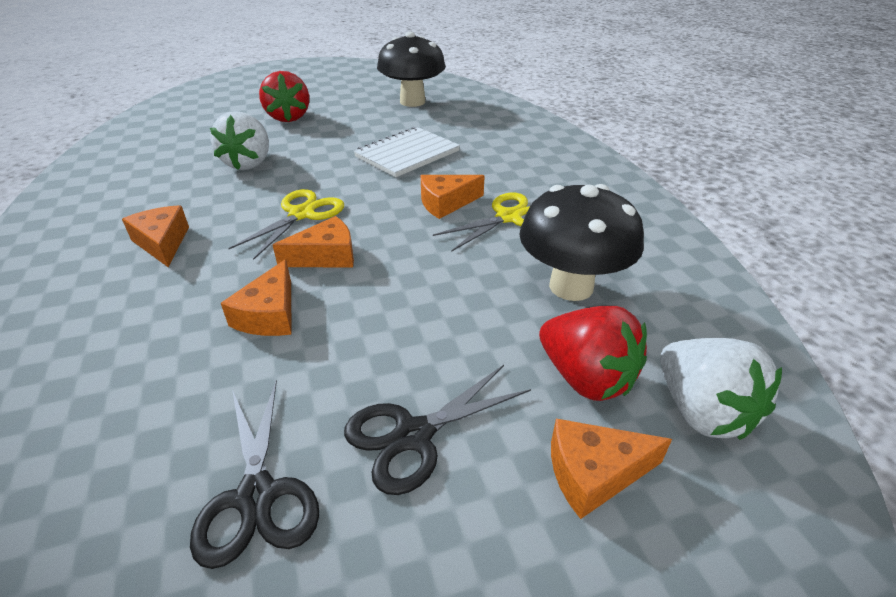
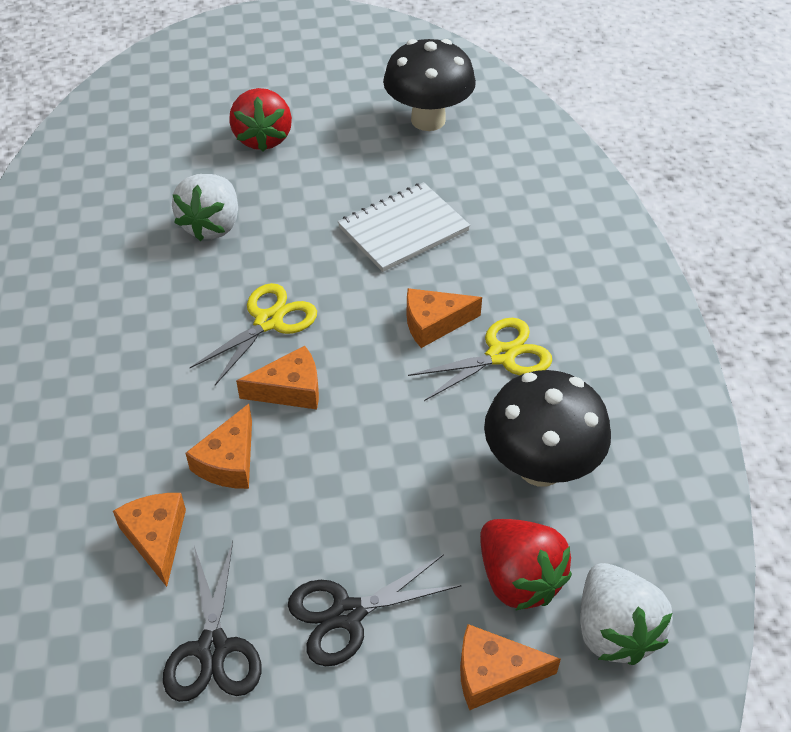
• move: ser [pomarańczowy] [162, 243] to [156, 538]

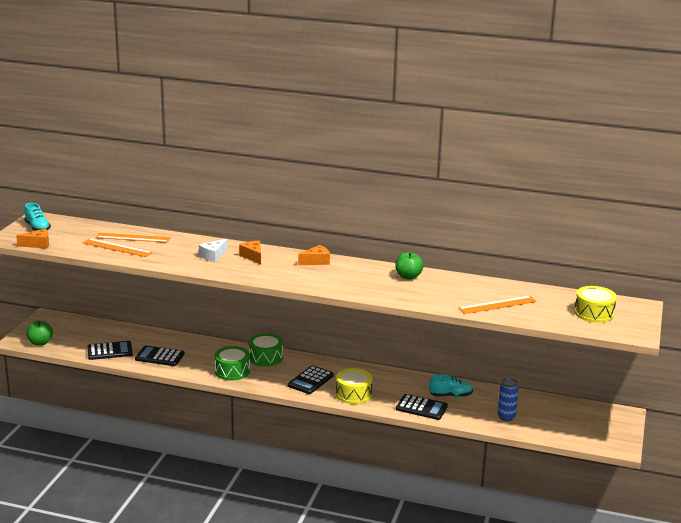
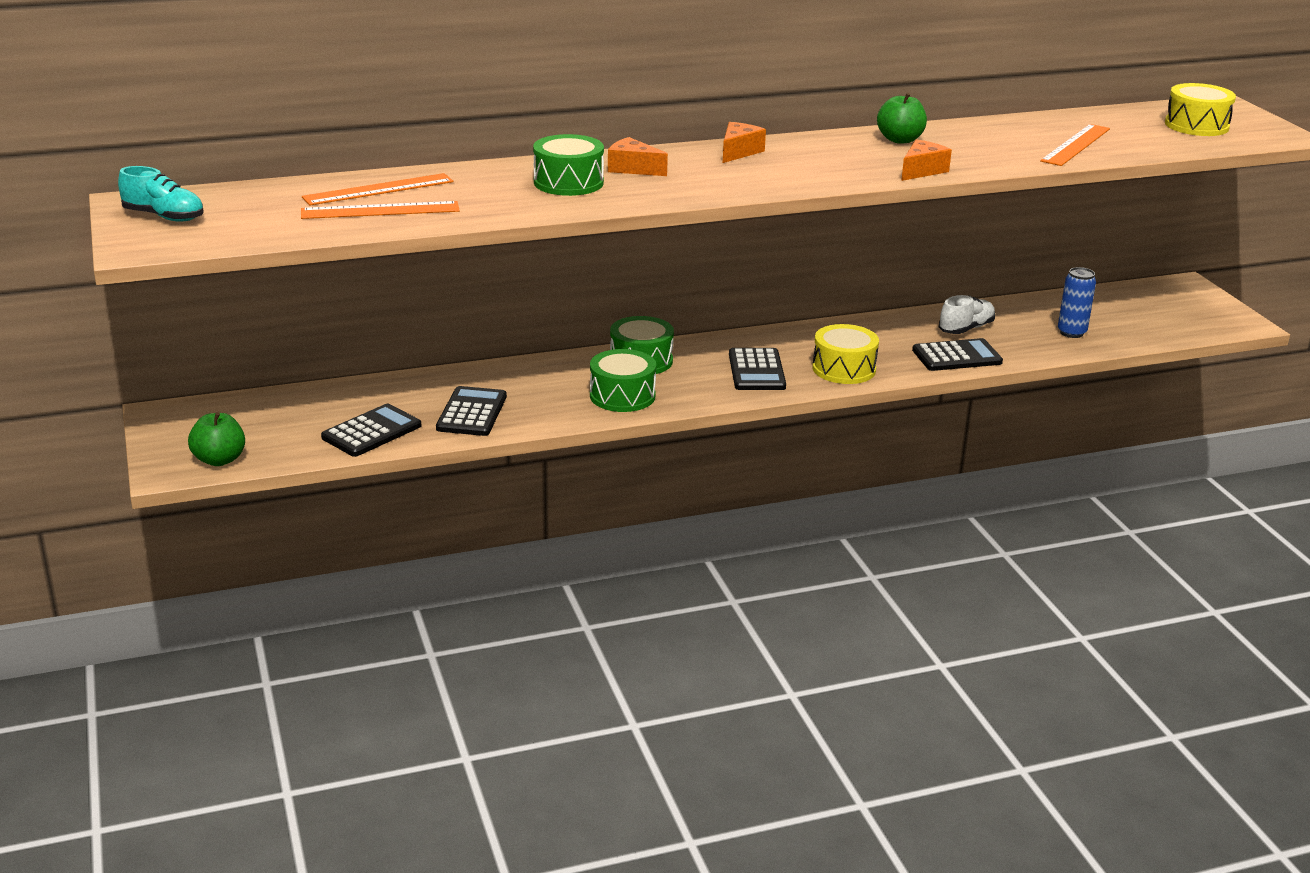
• move: ser [pomarańczowy] [38, 244] to [922, 171]
• replace: ser [biały] [213, 256] to bęben [zielony] [568, 182]
• recolor: but [turkusowy] [450, 395] to but [biały] [966, 329]
• rotate: kalkulator [czarny] [159, 357] = [472, 412] 120 degrees clockwise

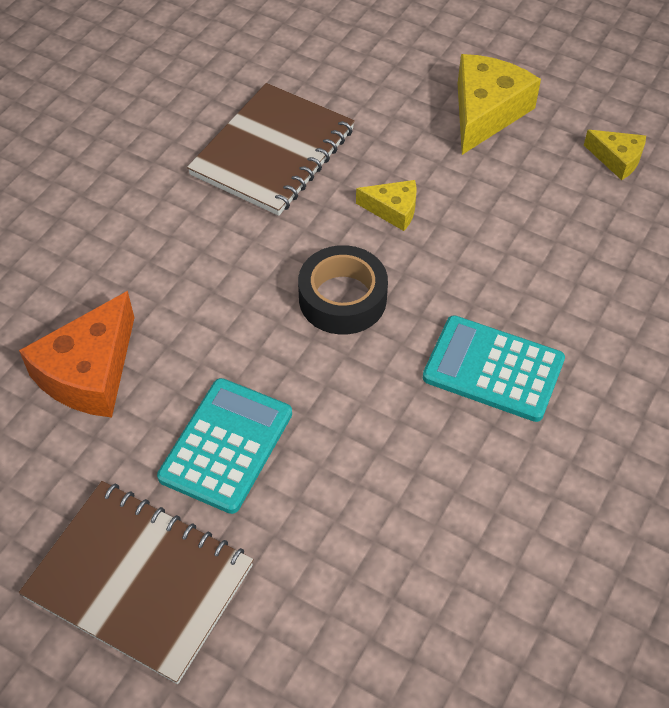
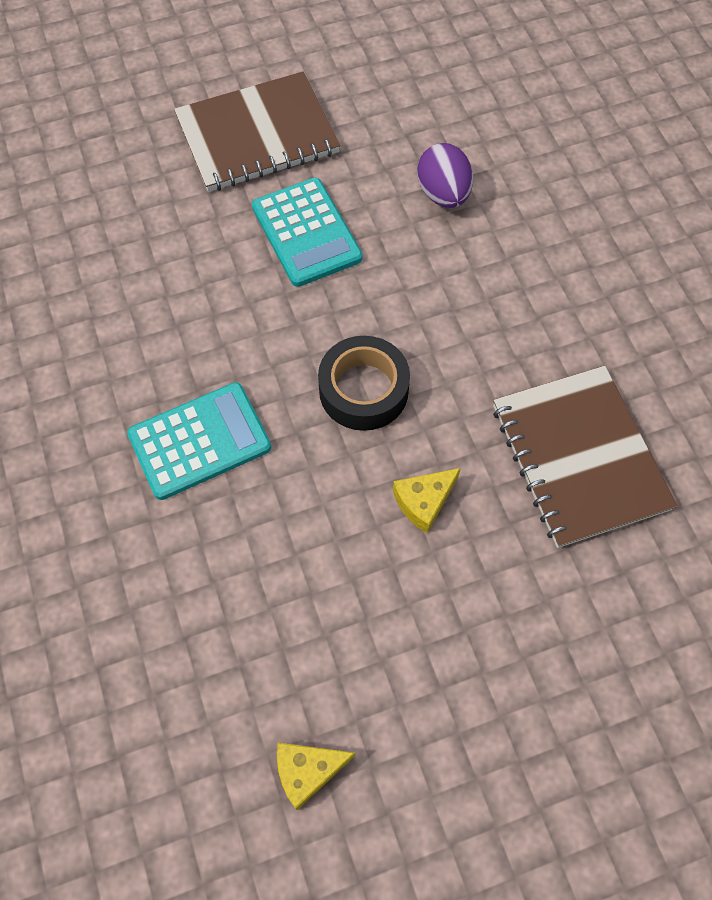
• delete: ser [żółty] [486, 112]
• replace: ser [pomarańczowy] [89, 372] to jajko [fioletowy] [443, 194]

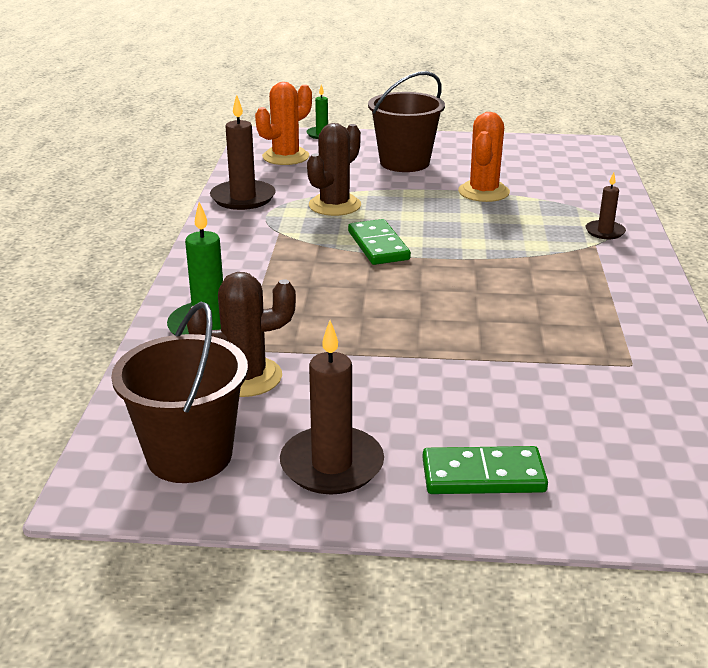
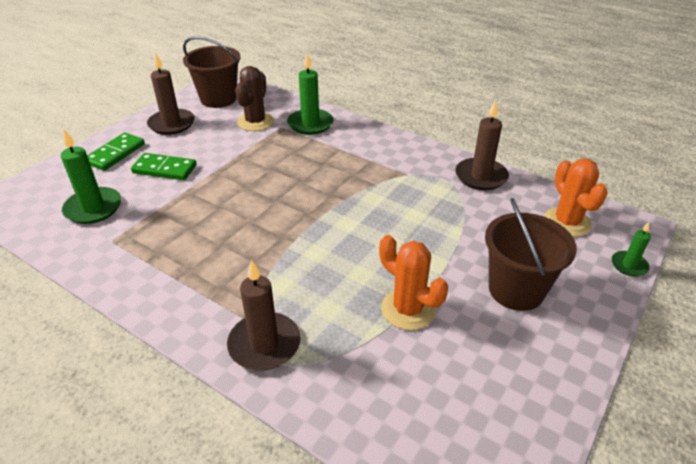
• delete: kaktus [brązowy] [334, 205]
• insert: świeca [zielony] [93, 208]
• move: kostka domina [zielony] [378, 245] to [164, 169]
• resize: świeca [brązowy] [605, 232] = [264, 344] x1.78

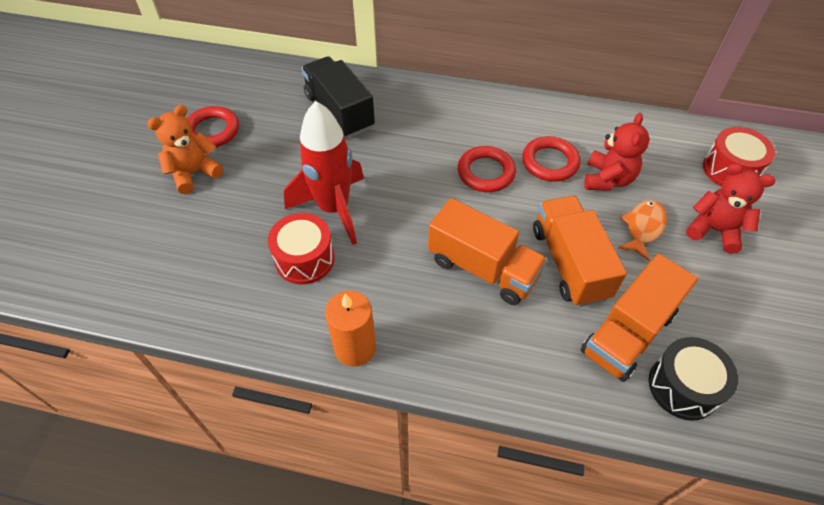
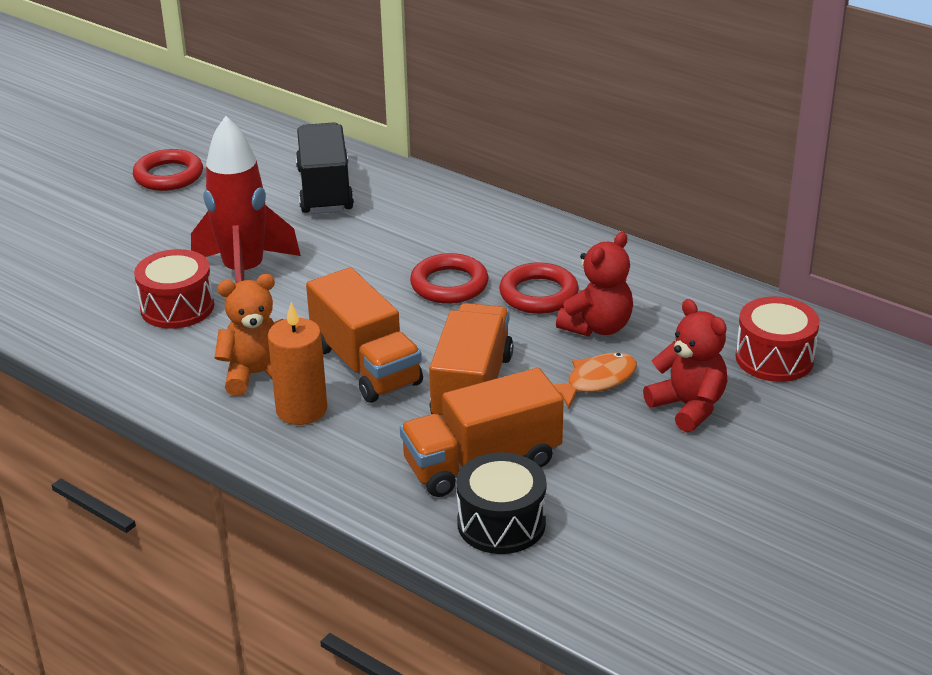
• move: miś [pomarańczowy] [194, 173] to [257, 374]
• move: świeca [pomarańczowy] [355, 347] to [301, 410]

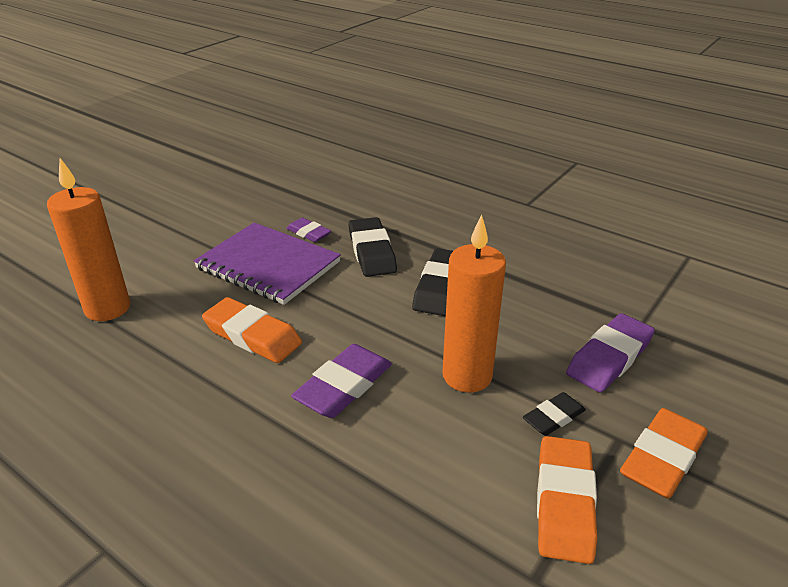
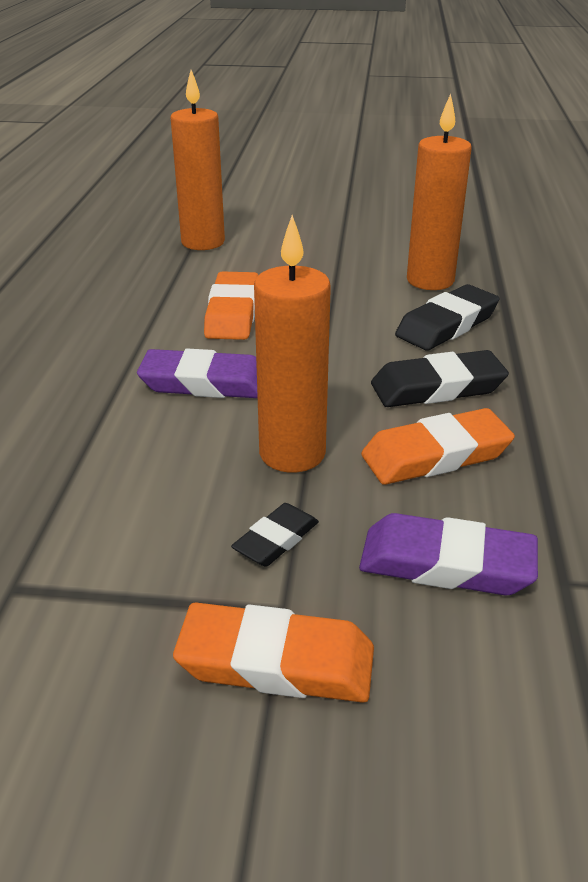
• delete: zeszyt [fioletowy] [268, 265]
• move: gumka do mazania [pomarańczowy] [564, 502] to [436, 455]
• replace: gumka do mazania [fioletowy] [308, 233] to świeca [pomarańczowy] [430, 281]
• rotate: gumka do mazania [czarny] [553, 417] = [276, 540] 75 degrees counterclockwise

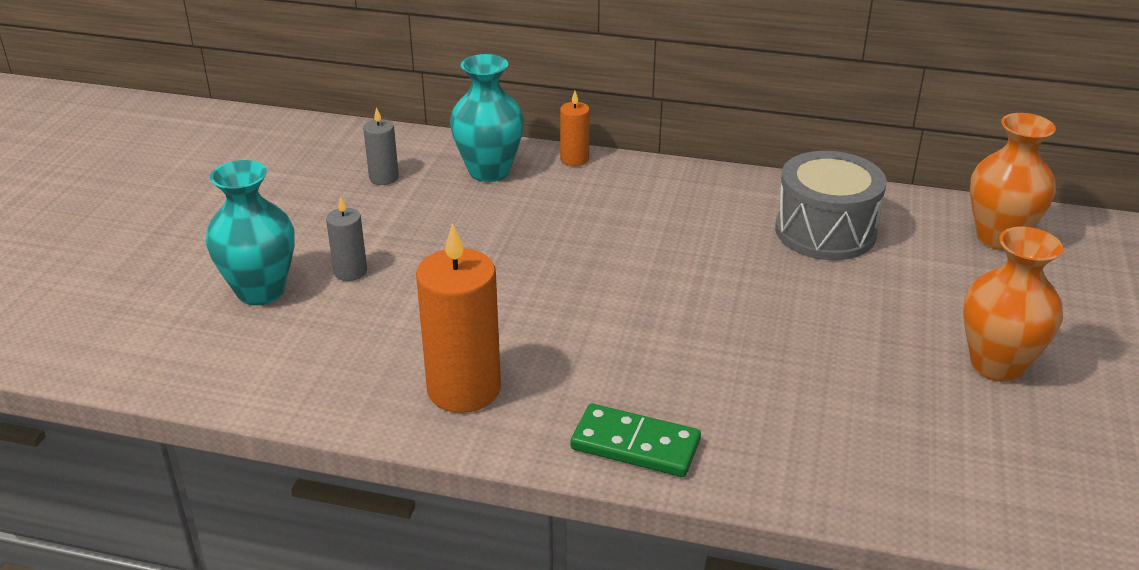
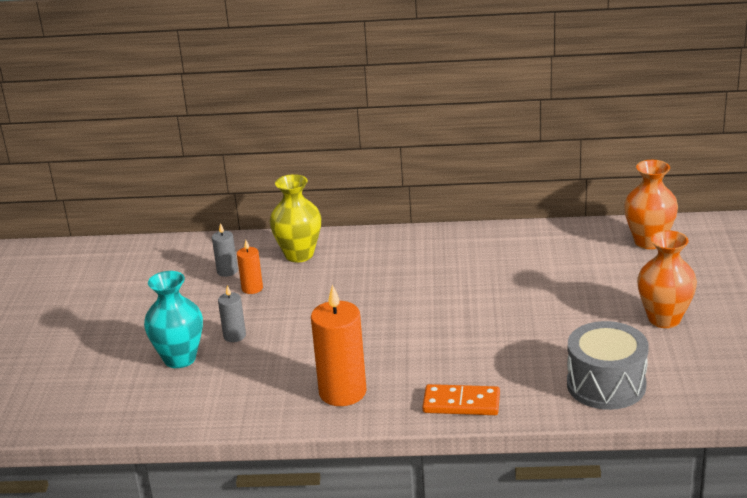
• move: świeca [pomarańczowy] [574, 159] to [252, 288]
• move: bęben [szary] [825, 231] to [606, 385]
• recolor: wazon [turkusowy] [489, 171] to wazon [żółty] [299, 255]
• recolor: kostka domina [zielony] [635, 445] to kostka domina [pomarańczowy] [461, 403]

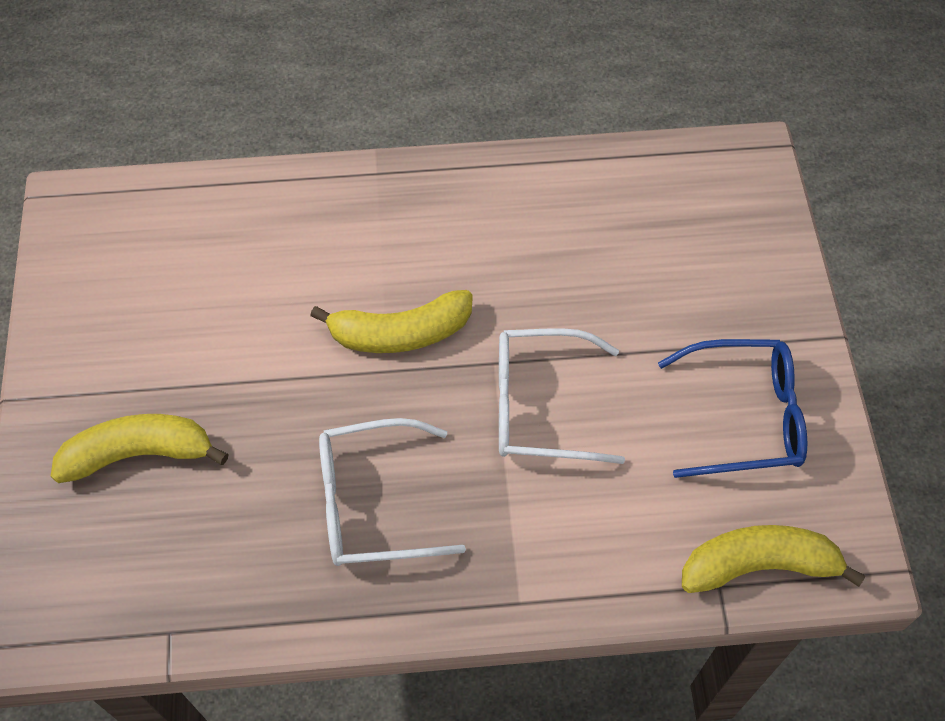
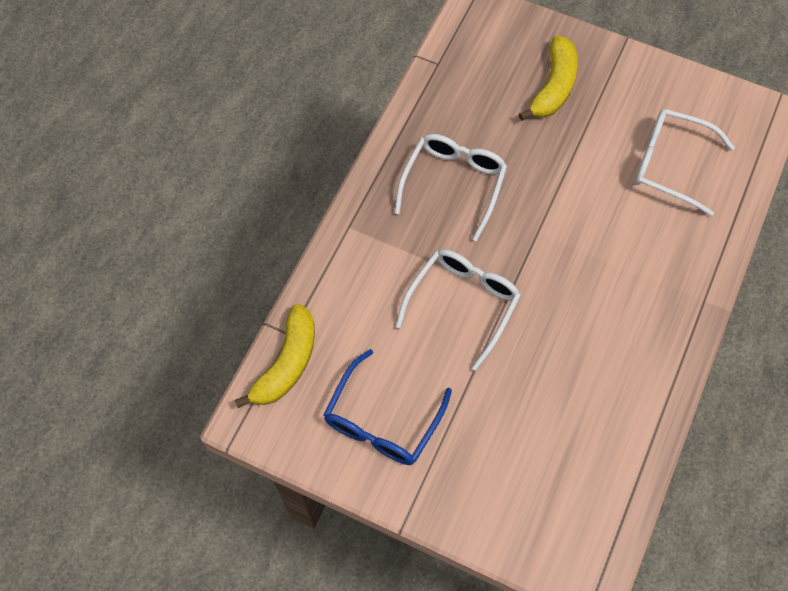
• delete: banan [żółty] [400, 333]
• insert: okulary [biały] [670, 164]

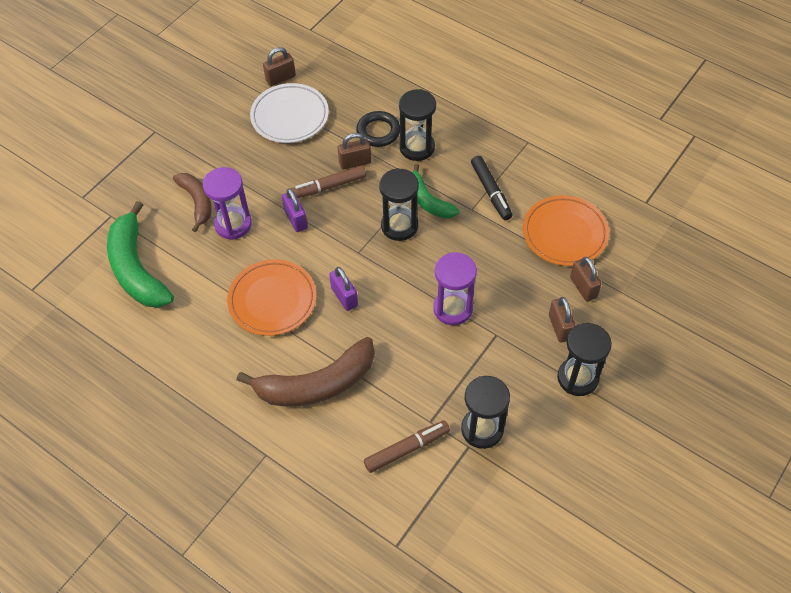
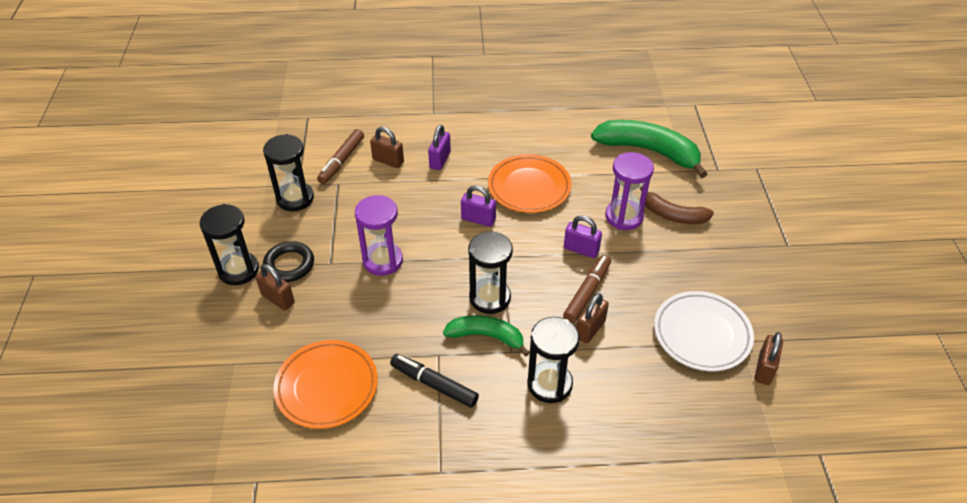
• move: pierścień [czarny] [378, 132] to [289, 265]
• move: kłódka [brązowy] [583, 287] to [388, 161]
• replace: banan [brązowy] [317, 384] to kłódka [fioletowy] [440, 160]

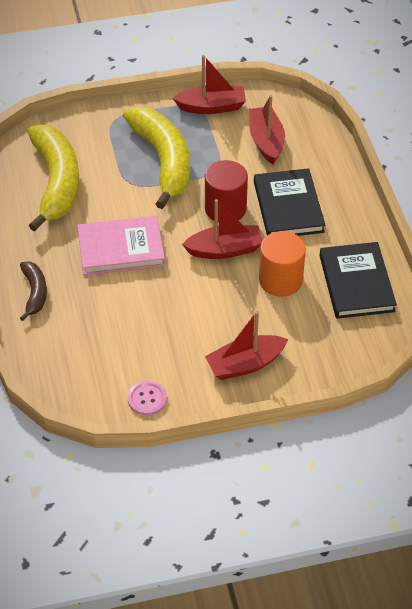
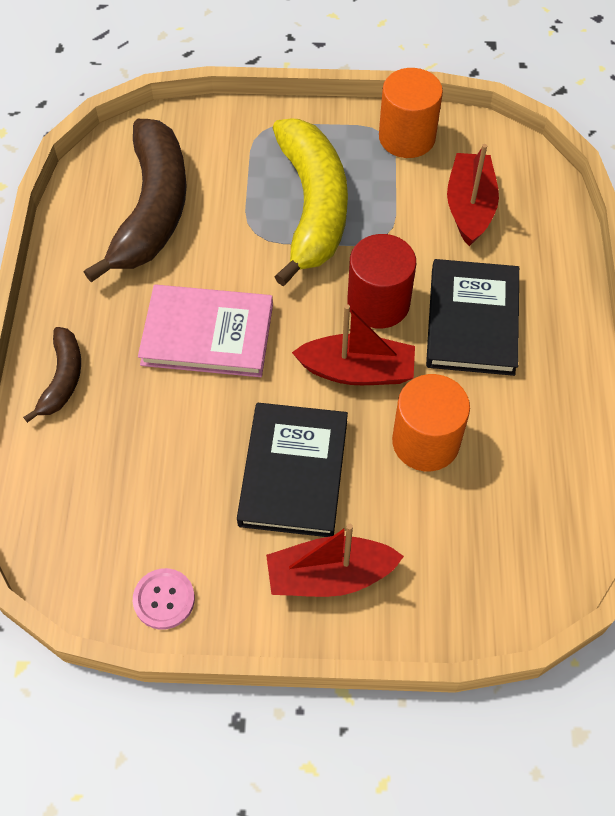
• move: książka [czarny] [356, 283] to [294, 472]
• replace: łódka [czerwony] [212, 107] to walec [pomarańczowy] [407, 137]
• recolor: banan [żółty] [56, 182] to banan [brązowy] [152, 210]

